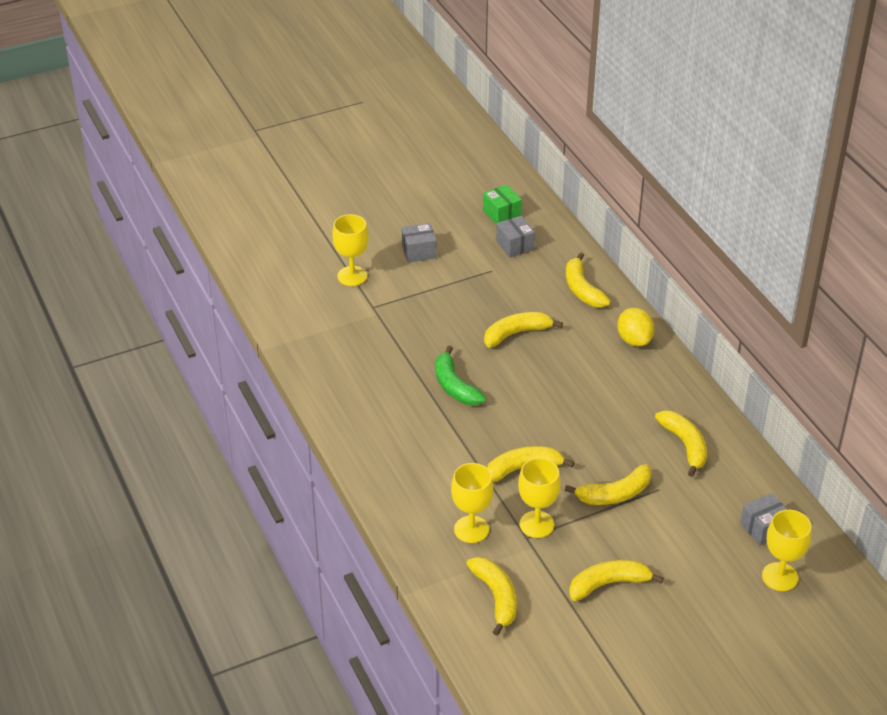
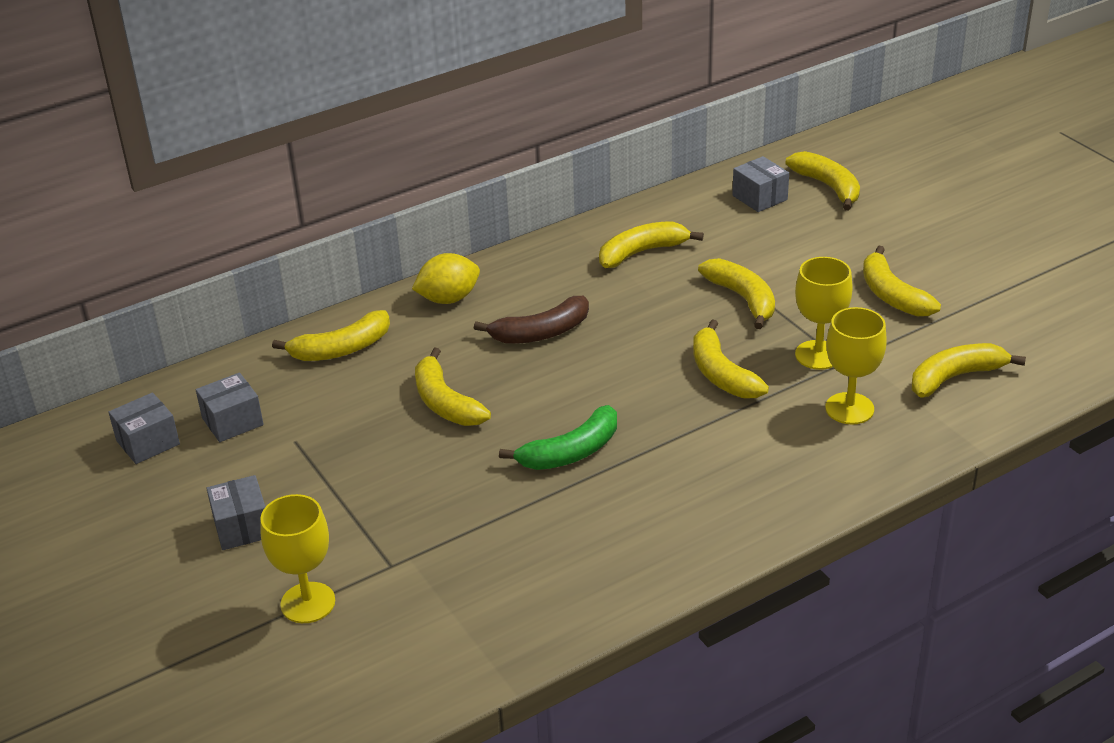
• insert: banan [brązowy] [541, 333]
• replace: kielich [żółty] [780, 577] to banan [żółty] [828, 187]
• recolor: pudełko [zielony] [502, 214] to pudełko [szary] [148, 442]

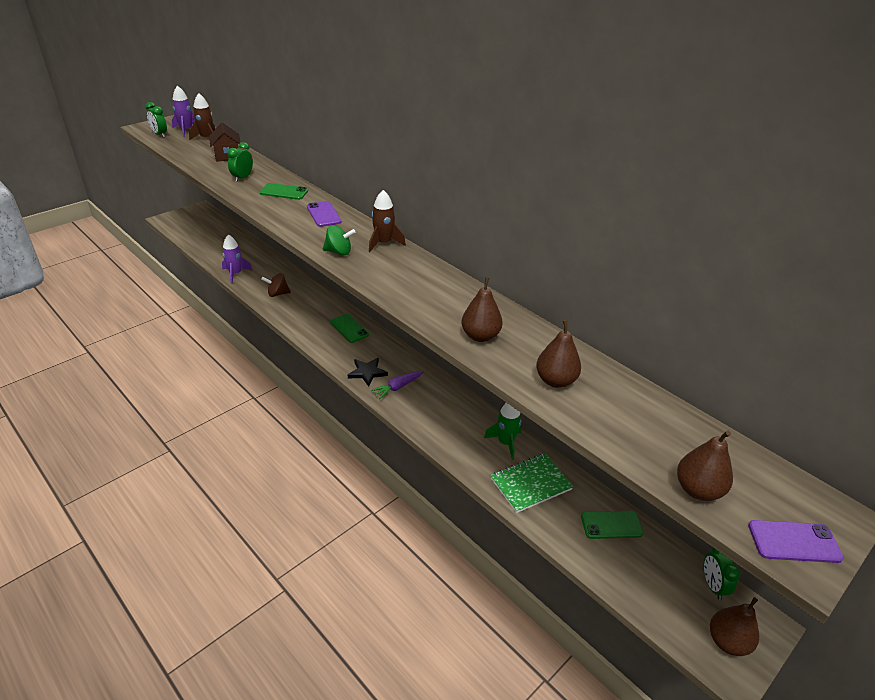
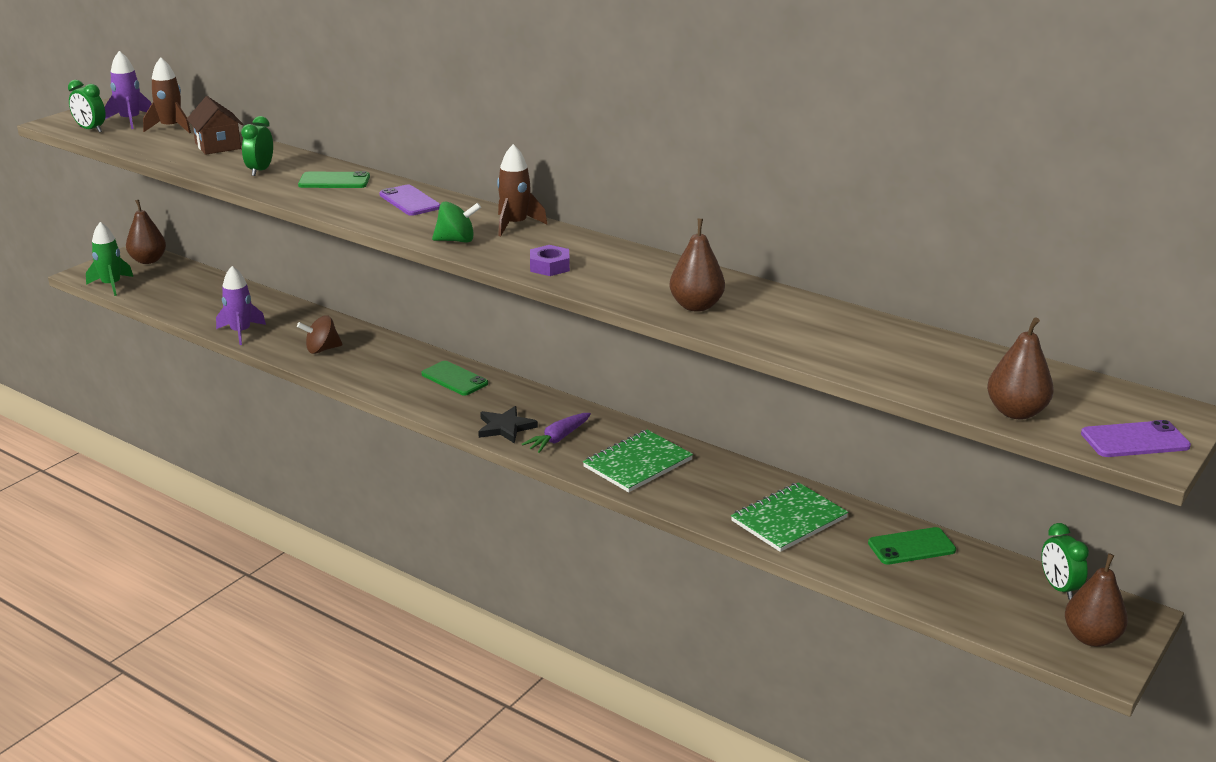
• insert: nakrętka [fioletowy] [549, 266]
• insert: zeszyt [zielony] [638, 463]
• move: rakieta [zielony] [505, 443] to [111, 285]
• move: gruszka [brązowy] [555, 381] to [148, 260]

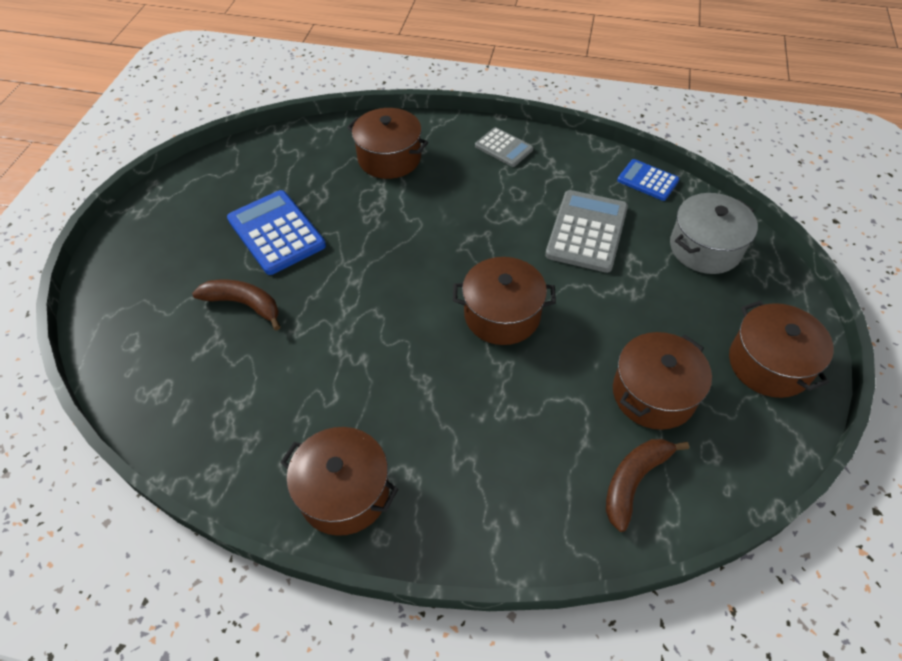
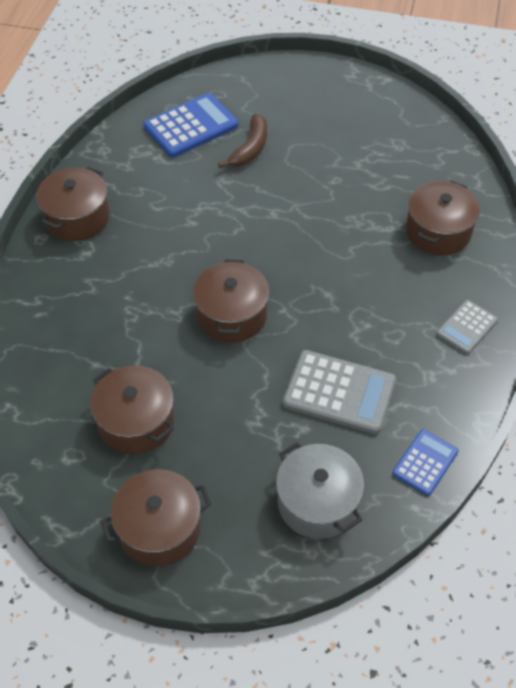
• delete: banan [brązowy] [634, 481]
• move: kalkulator [niebieski] [276, 232] to [191, 126]

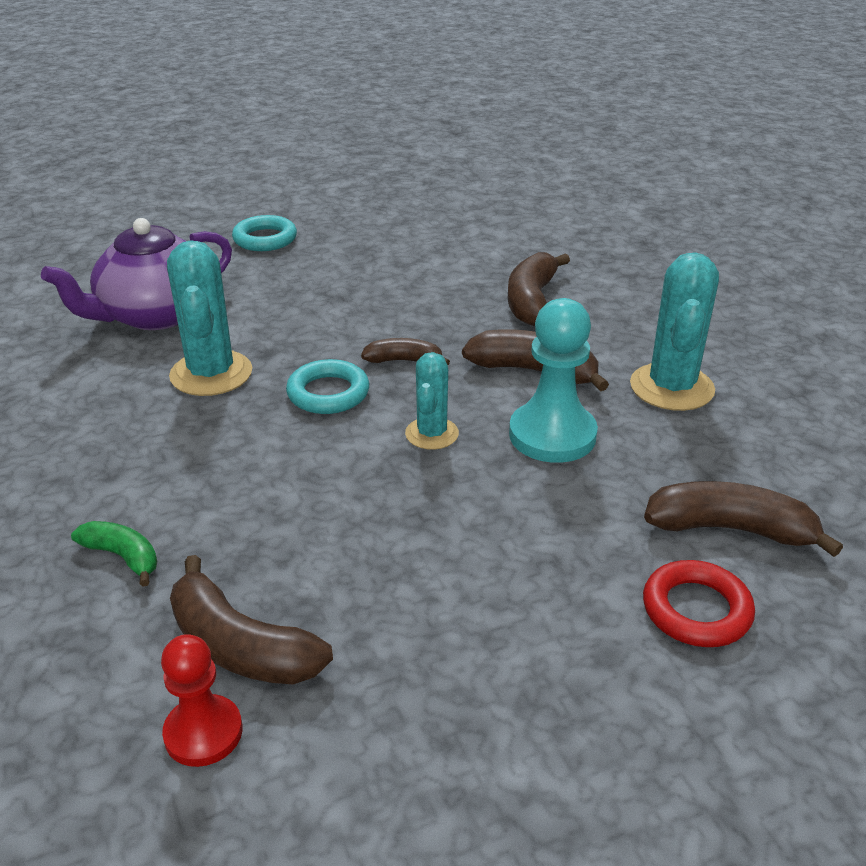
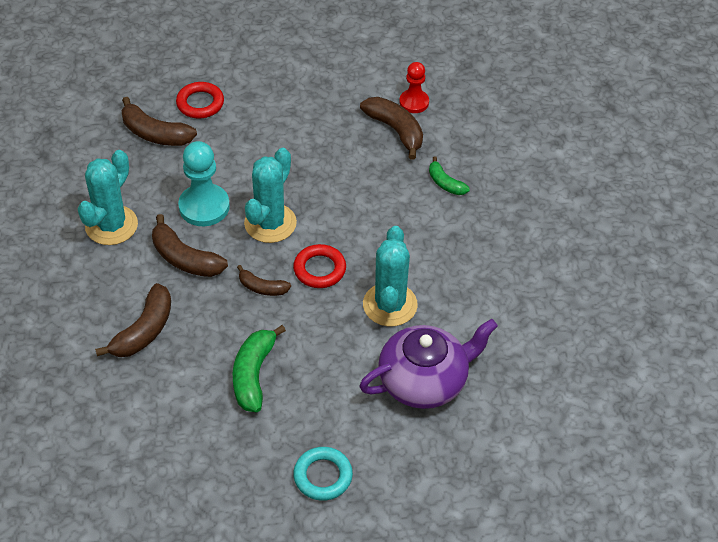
• insert: banan [zielony] [253, 375]
• recolor: pierścień [turkusowy] [328, 393] to pierścień [czerwony] [319, 269]
• resize: kaktus [turkusowy] [432, 434] = [270, 223] x1.66

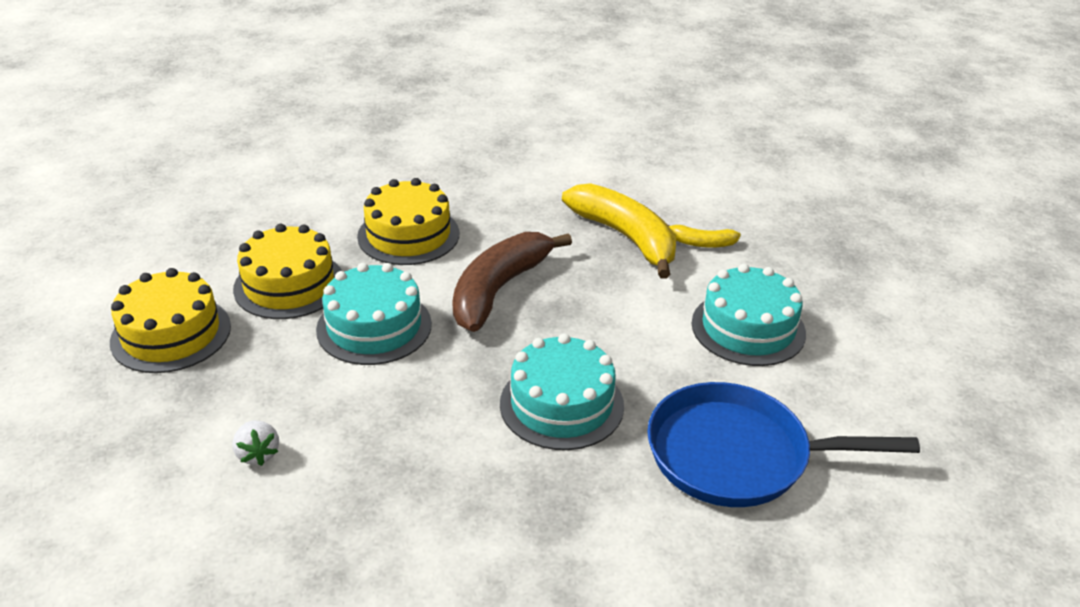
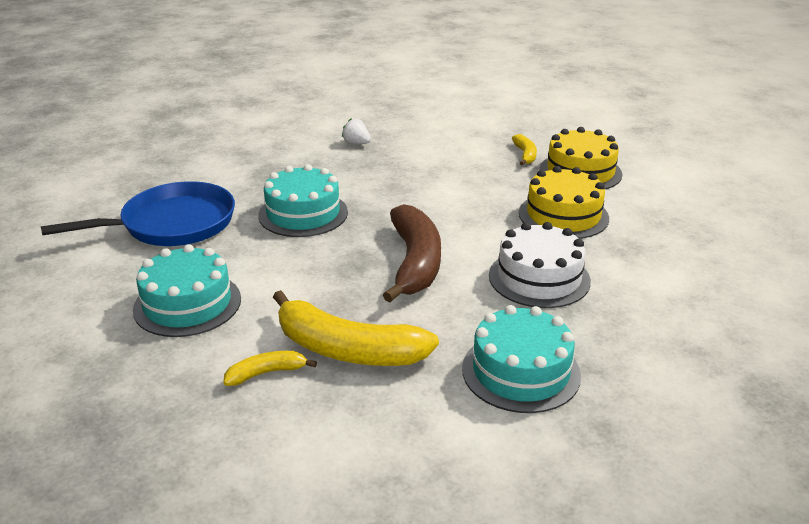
• insert: banan [żółty] [525, 155]
• move: truskawka [biały] [258, 454] to [356, 143]
• move: tort [turkusowy] [374, 327] to [521, 371]
• recolor: tort [żółty] [408, 235] to tort [biały] [539, 278]

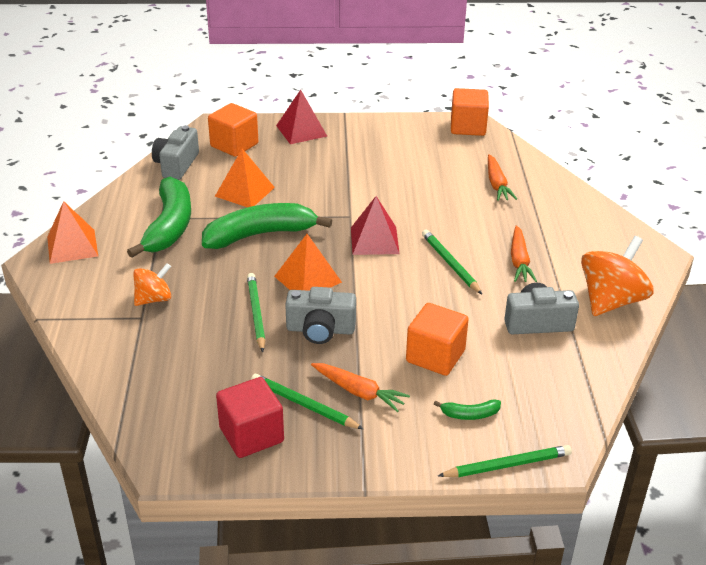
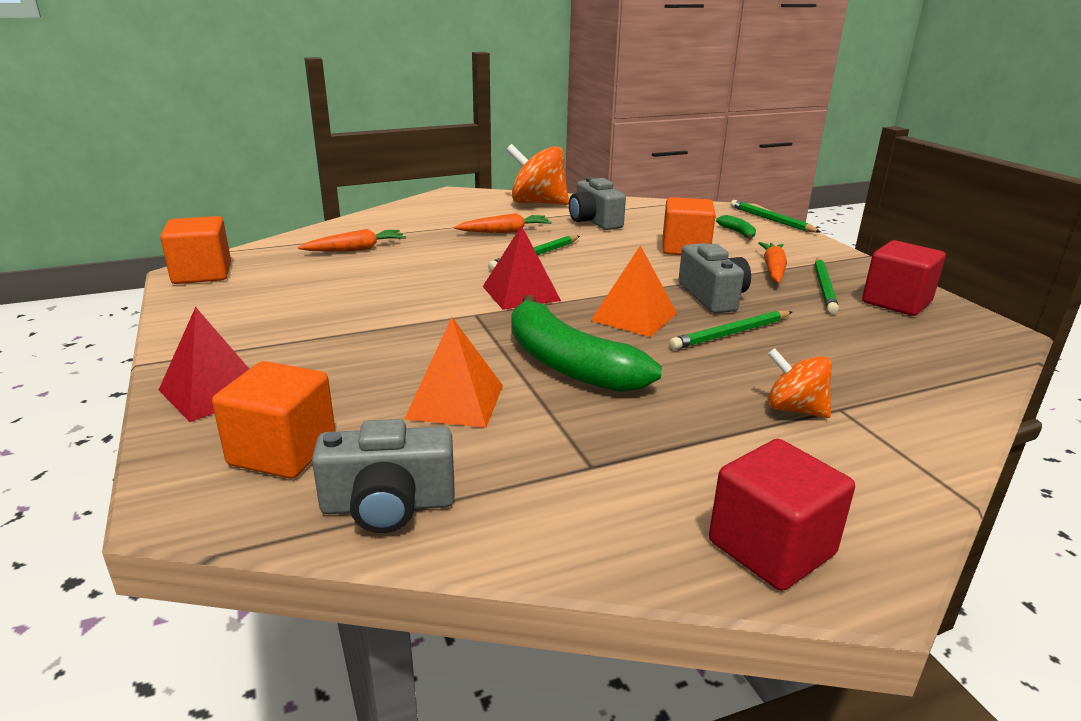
• delete: banan [zielony] [169, 226]
• replace: piramida [pomarańczowy] [72, 246] to sześcian [czerwony] [771, 548]

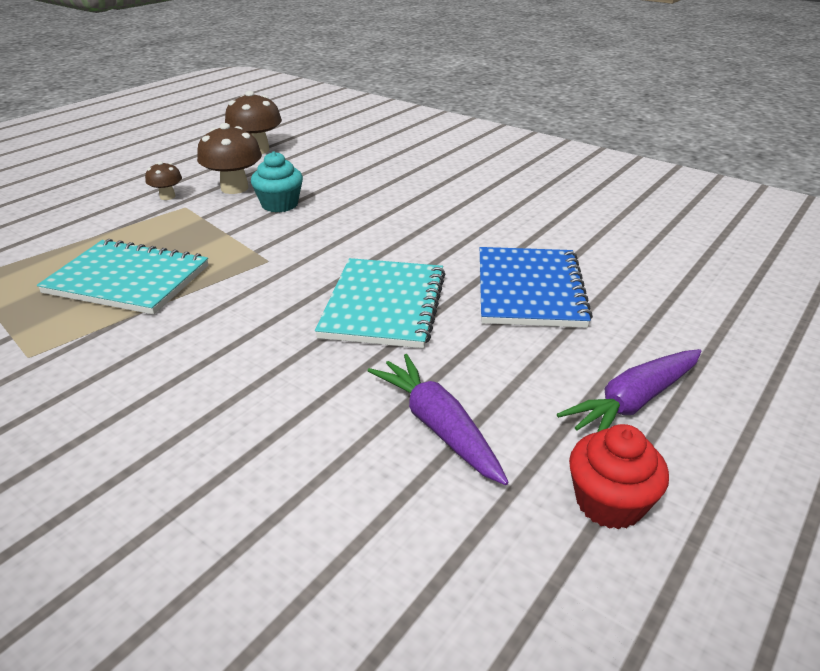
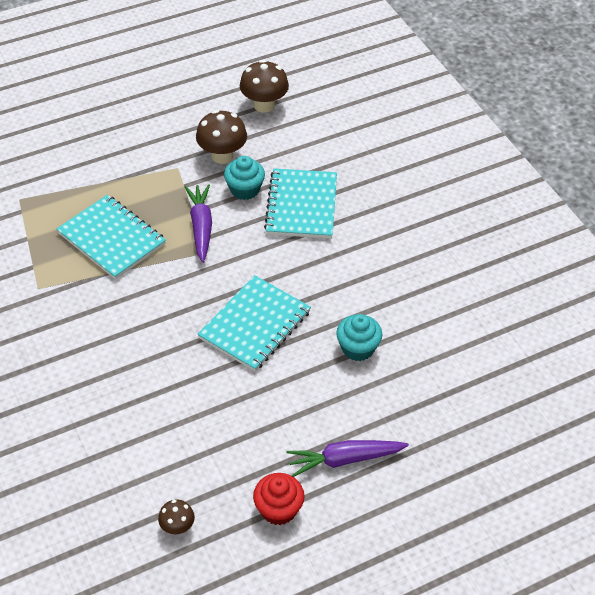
• insert: zeszyt [turkusowy] [301, 205]
• move: grzyb [brązowy] [167, 196] to [177, 527]
• move: marchewka [fioletowy] [438, 426] to [201, 227]
• replace: zeszyt [niebieski] [529, 289] to muffinka [turkusowy] [357, 348]

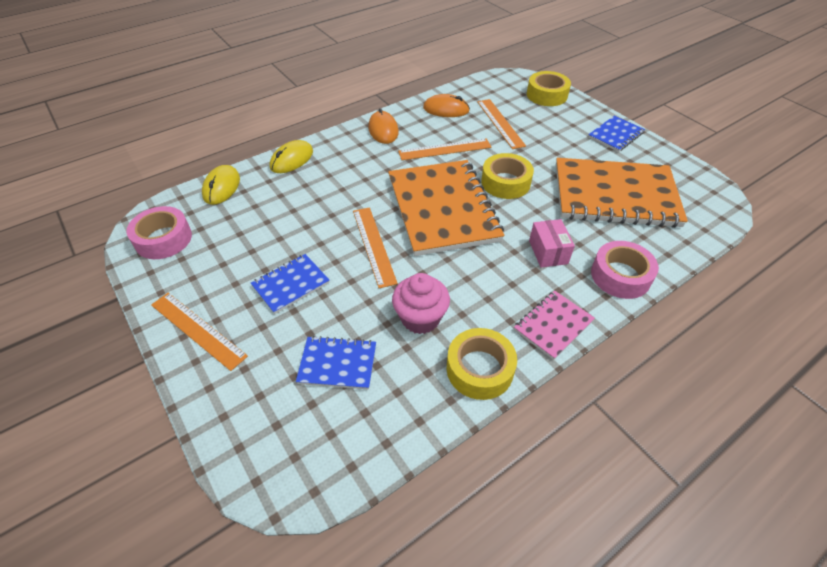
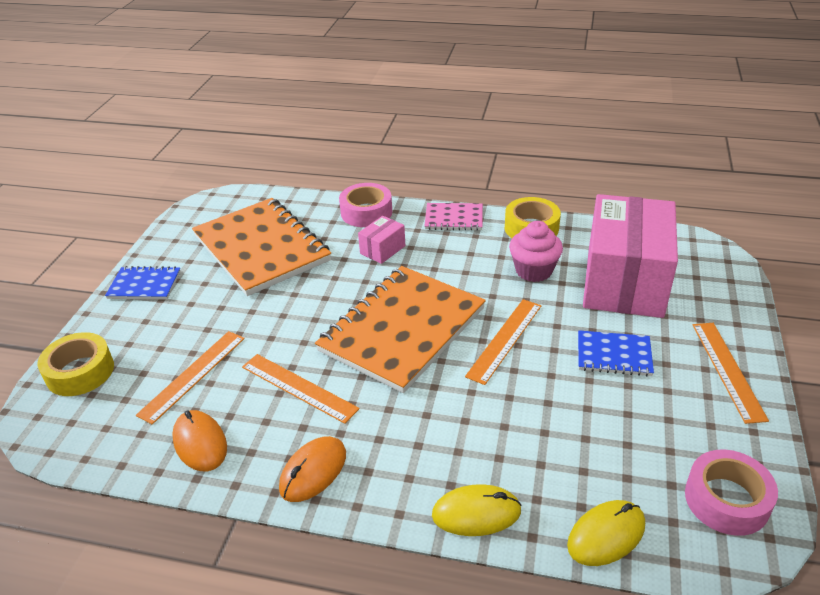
• delete: taśma klejąca [żółty] [505, 182]
• replace: zeszyt [niebieski] [337, 364] to pudełko [różowy] [624, 281]

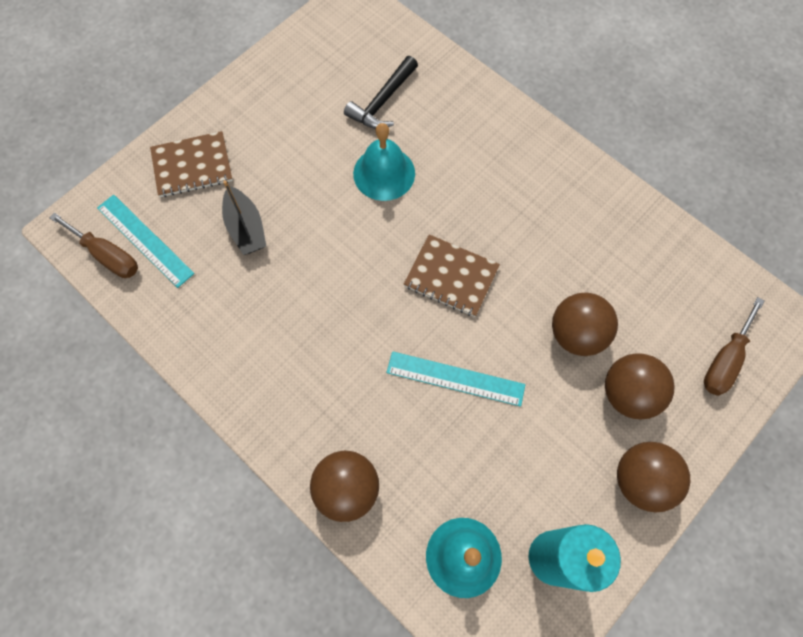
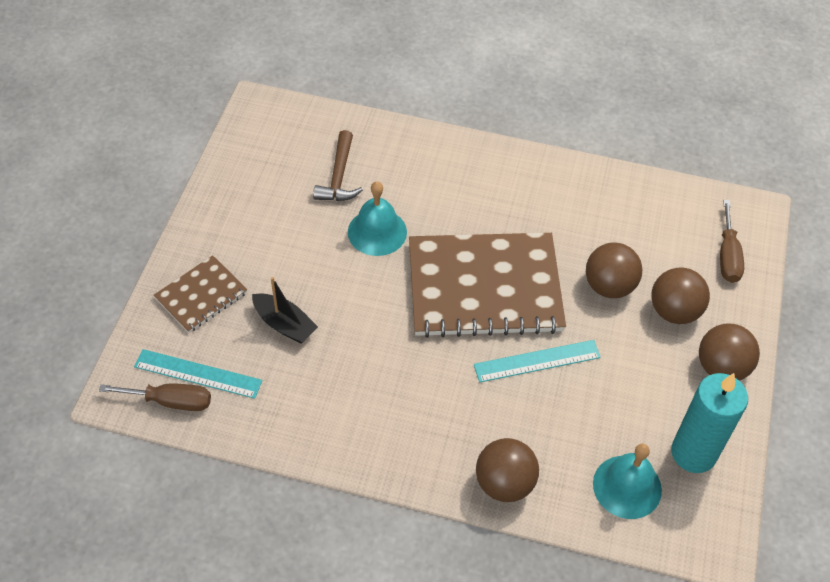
• recolor: młotek [czarny] [382, 101] to młotek [brązowy] [339, 176]
• resize: zeszyt [brązowy] [451, 276] = [484, 287] x2.02

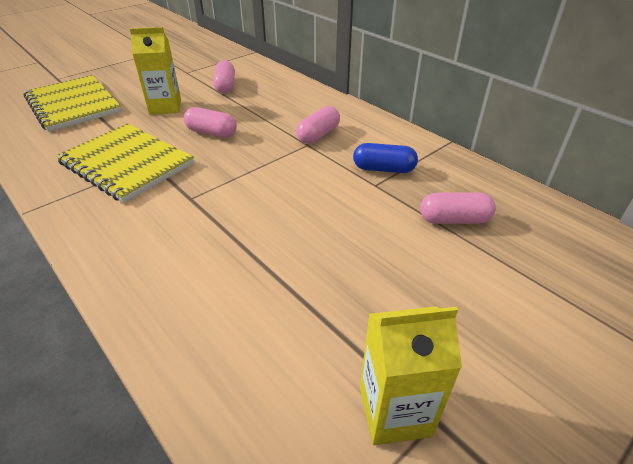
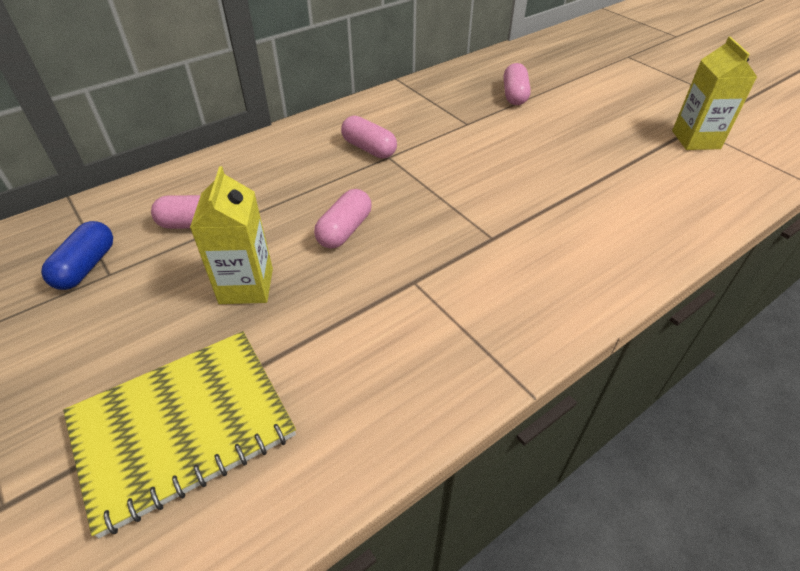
• delete: zeszyt [żółty] [126, 163]
• move: kapsułka [niebieski] [383, 169] to [86, 267]

